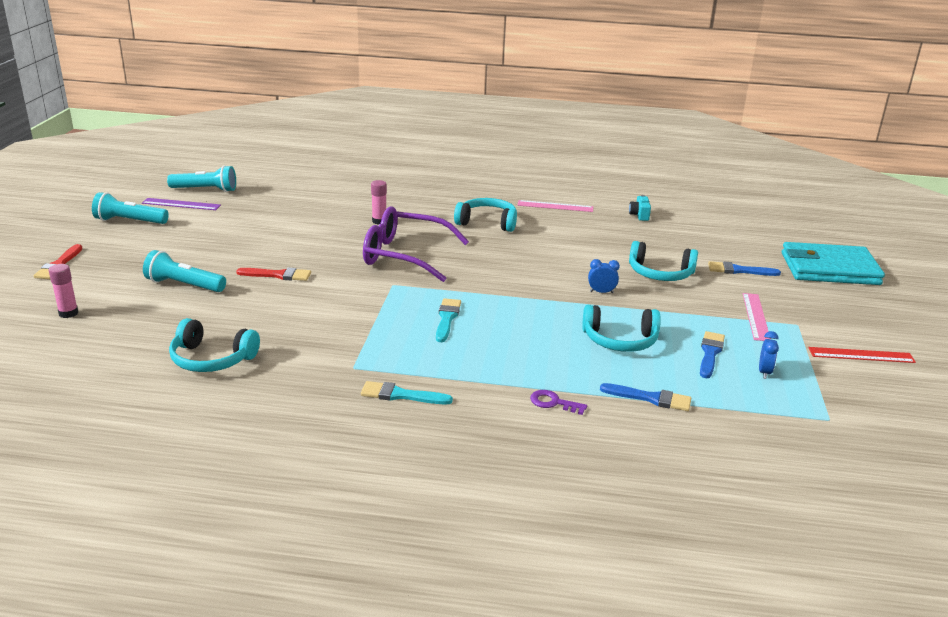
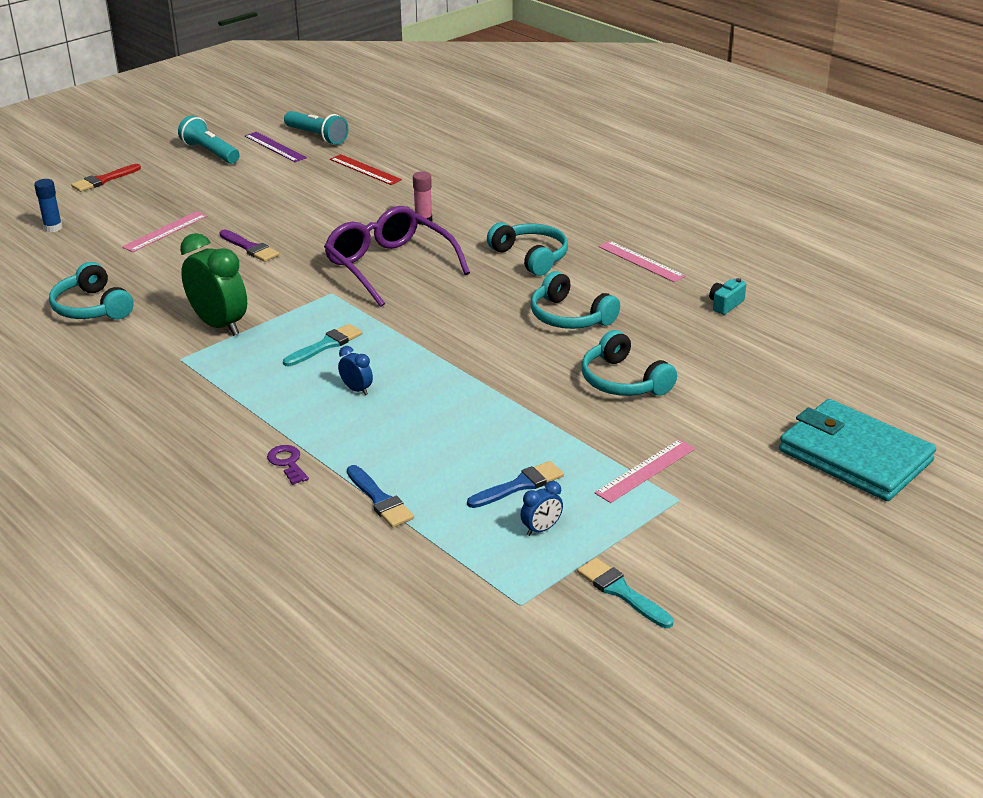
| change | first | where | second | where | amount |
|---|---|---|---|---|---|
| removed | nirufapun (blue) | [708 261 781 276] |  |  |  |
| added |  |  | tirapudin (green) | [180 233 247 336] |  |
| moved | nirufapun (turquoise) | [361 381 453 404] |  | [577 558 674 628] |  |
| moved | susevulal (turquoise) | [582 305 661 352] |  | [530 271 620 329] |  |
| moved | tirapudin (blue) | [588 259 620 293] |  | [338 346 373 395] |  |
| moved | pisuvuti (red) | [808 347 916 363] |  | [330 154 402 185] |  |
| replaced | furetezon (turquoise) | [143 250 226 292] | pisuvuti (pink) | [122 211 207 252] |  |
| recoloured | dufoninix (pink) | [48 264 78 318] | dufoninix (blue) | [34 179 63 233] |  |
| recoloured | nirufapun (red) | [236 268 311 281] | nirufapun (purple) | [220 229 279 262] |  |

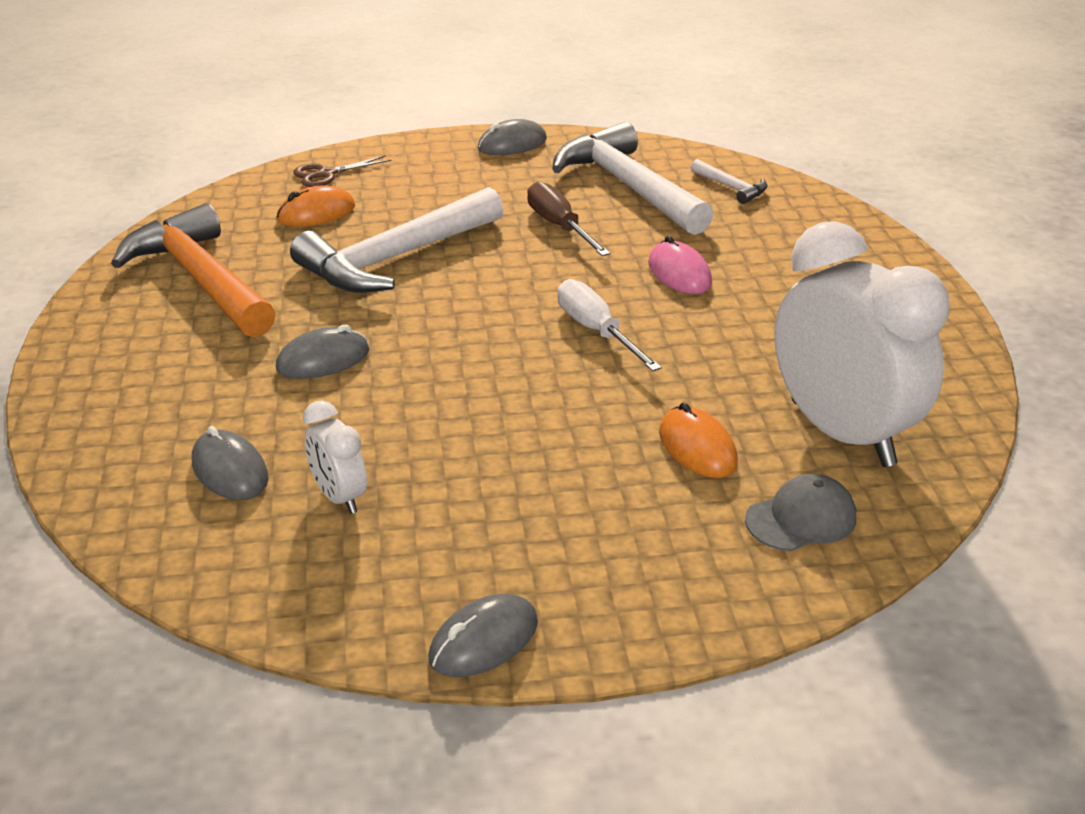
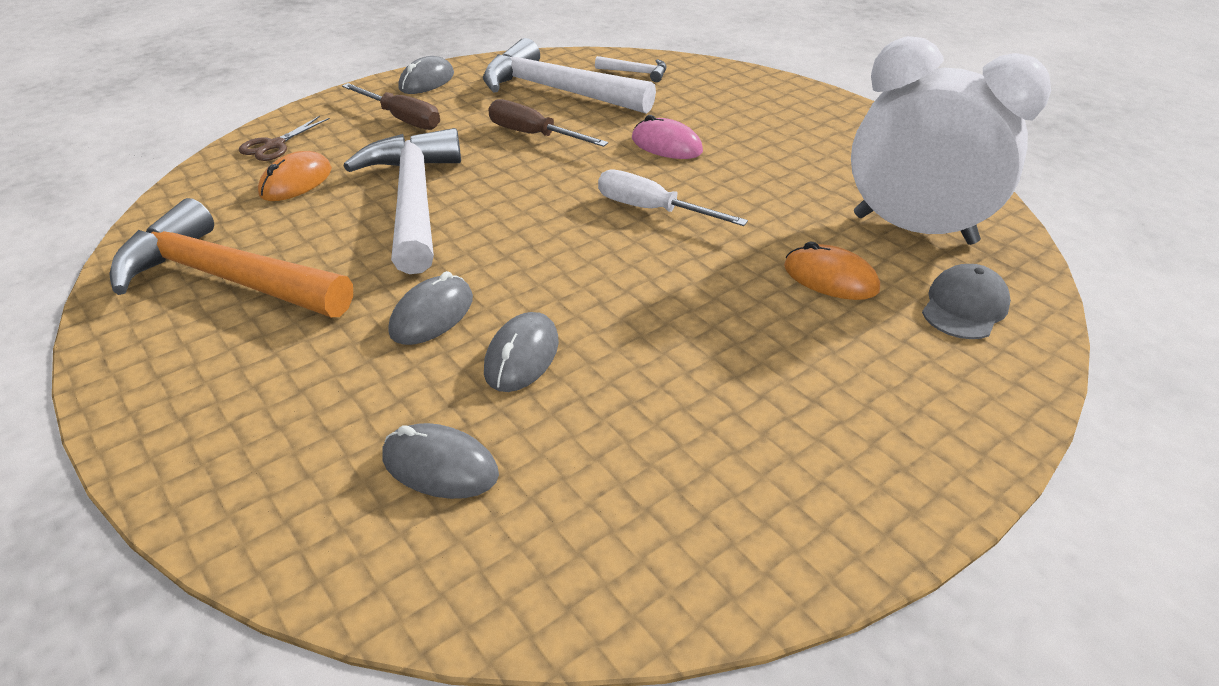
| change | first | where | second | where | amount |
|---|---|---|---|---|---|
| removed | tirapudin (white) | [303 400 367 514] |  |  |  |
| added |  |  | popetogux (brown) | [342 83 440 130] |  |
| moved | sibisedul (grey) | [429 594 538 677] |  | [484 312 559 392] |  |
| turned | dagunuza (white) | [290 187 504 293] |  | [344 128 461 274] | 150 degrees clockwise |

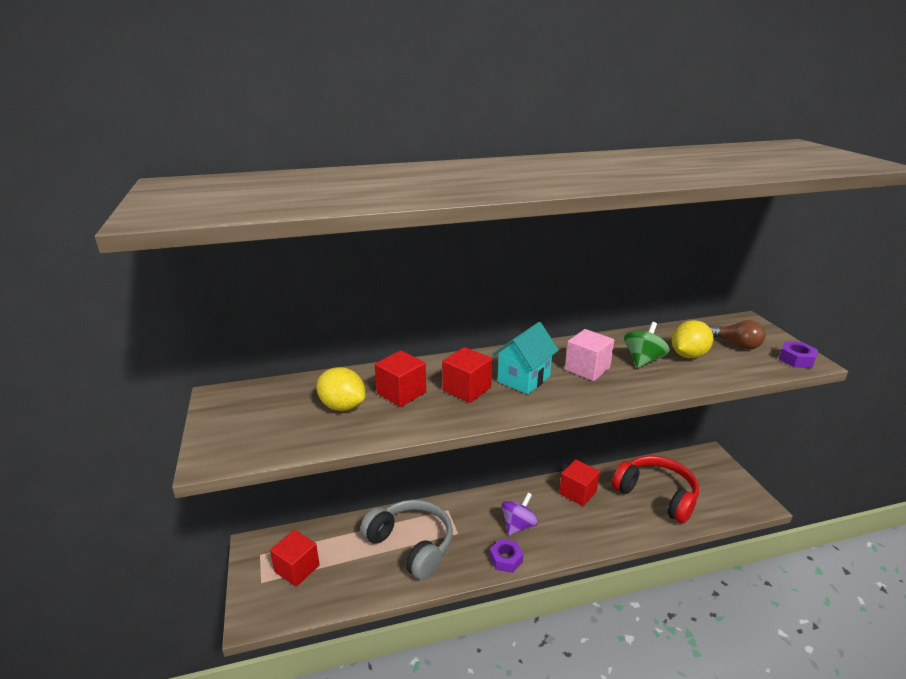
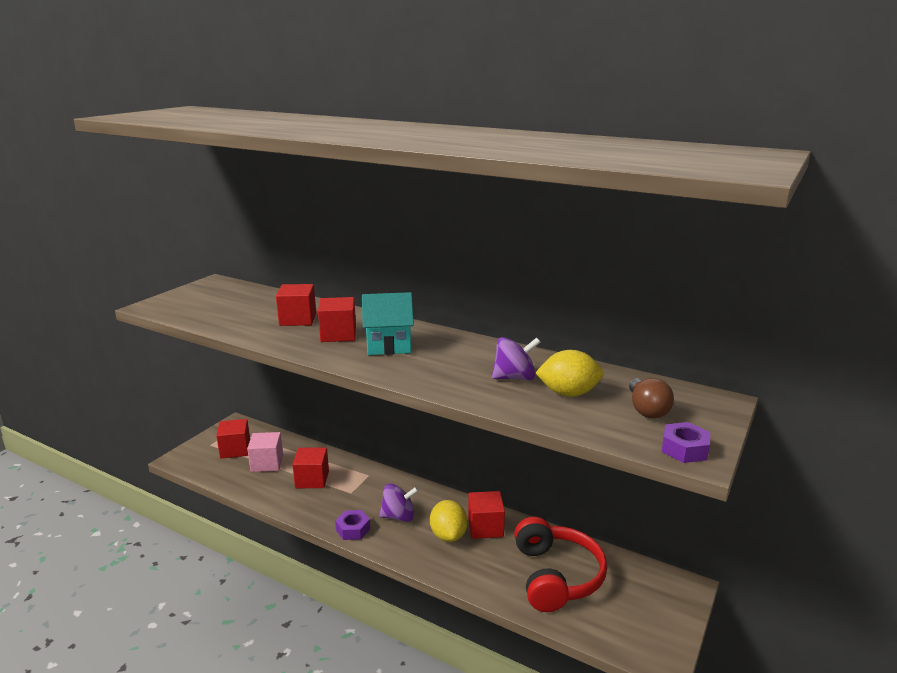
| change | first | where | second | where | amount |
|---|---|---|---|---|---|
| moved | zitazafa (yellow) | [316 367 366 411] |  | [430 500 468 542] |  |
| moved | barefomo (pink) | [565 329 614 381] |  | [247 432 283 472] |  |
| replaced | susevulal (grey) | [360 499 453 580] | barefomo (red) | [292 448 329 488] |  |
| recoloured | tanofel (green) | [624 322 670 368] | tanofel (purple) | [492 337 540 380] |  |

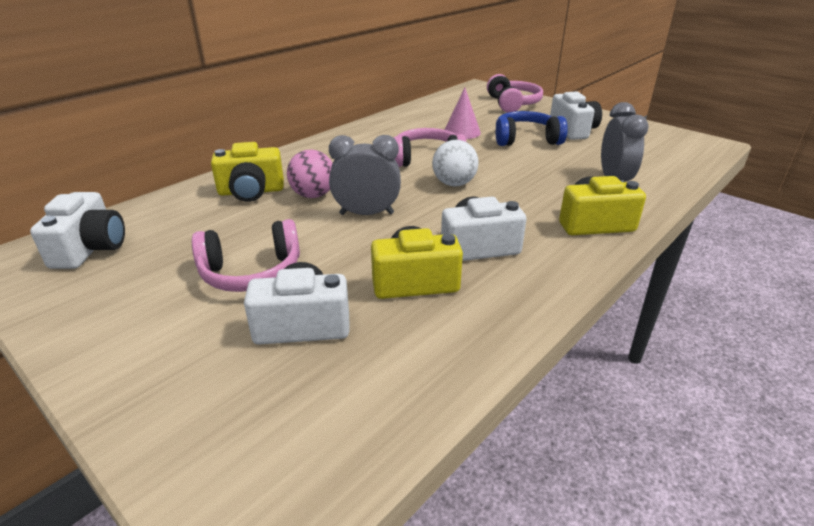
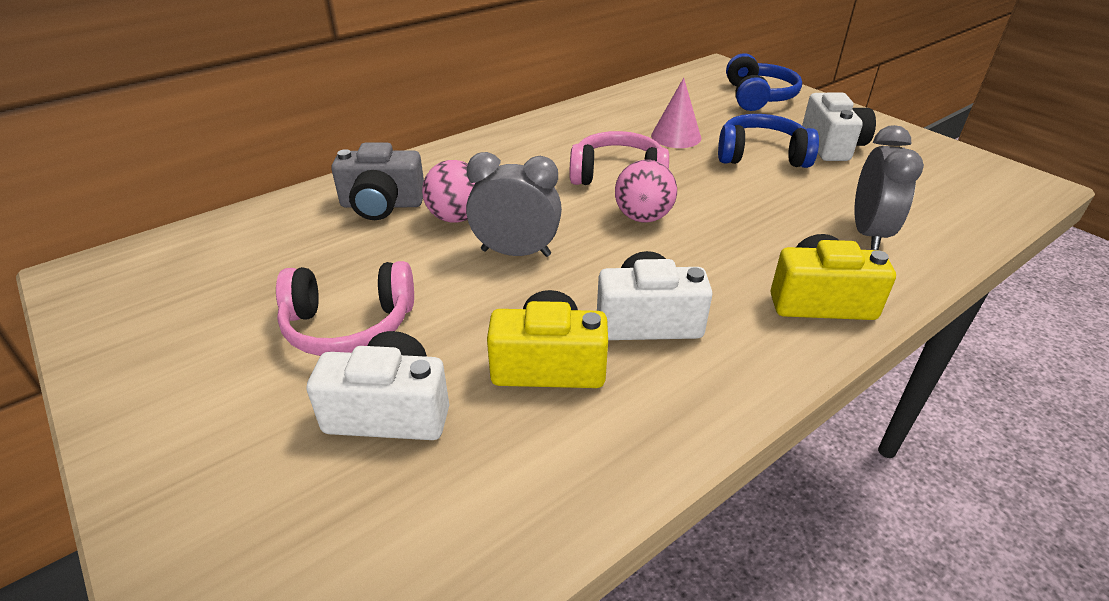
| change | first | where | second | where | amount |
|---|---|---|---|---|---|
| removed | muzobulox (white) | [30 192 125 269] |  |  |  |
| recoloured | muzobulox (yellow) | [211 142 284 202] | muzobulox (grey) | [331 142 424 220] |  |
| recoloured | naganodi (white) | [432 140 479 186] | naganodi (pink) | [615 160 677 222] |  |
| recoloured | susevulal (pink) | [487 74 543 113] | susevulal (blue) | [726 53 802 111] |  |

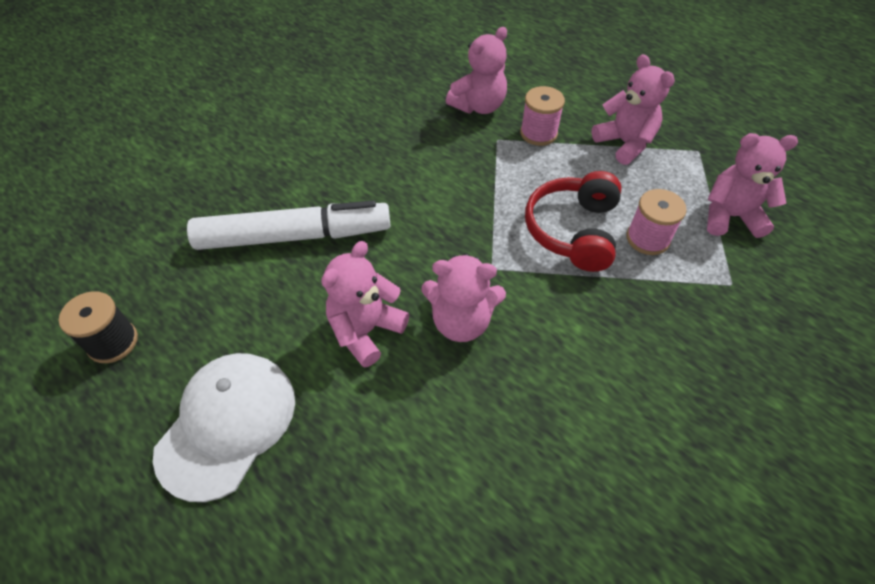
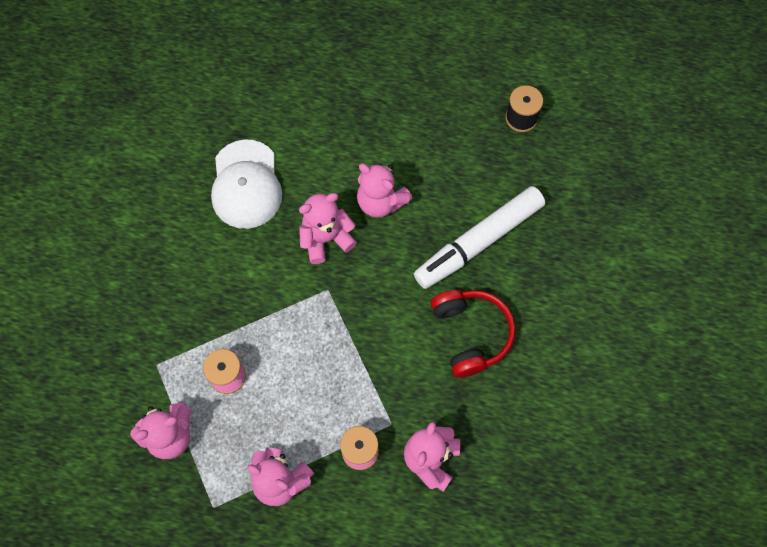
| change | first | where | second | where | amount |
|---|---|---|---|---|---|
| moved | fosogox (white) | [153 353 295 502] |  | [211 139 282 229] |  |
| moved | susevulal (red) | [525 171 622 272] |  | [431 290 515 378] |  |
| turned | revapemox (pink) | [321 241 409 368] |  | [357 163 413 218] | 120 degrees clockwise |

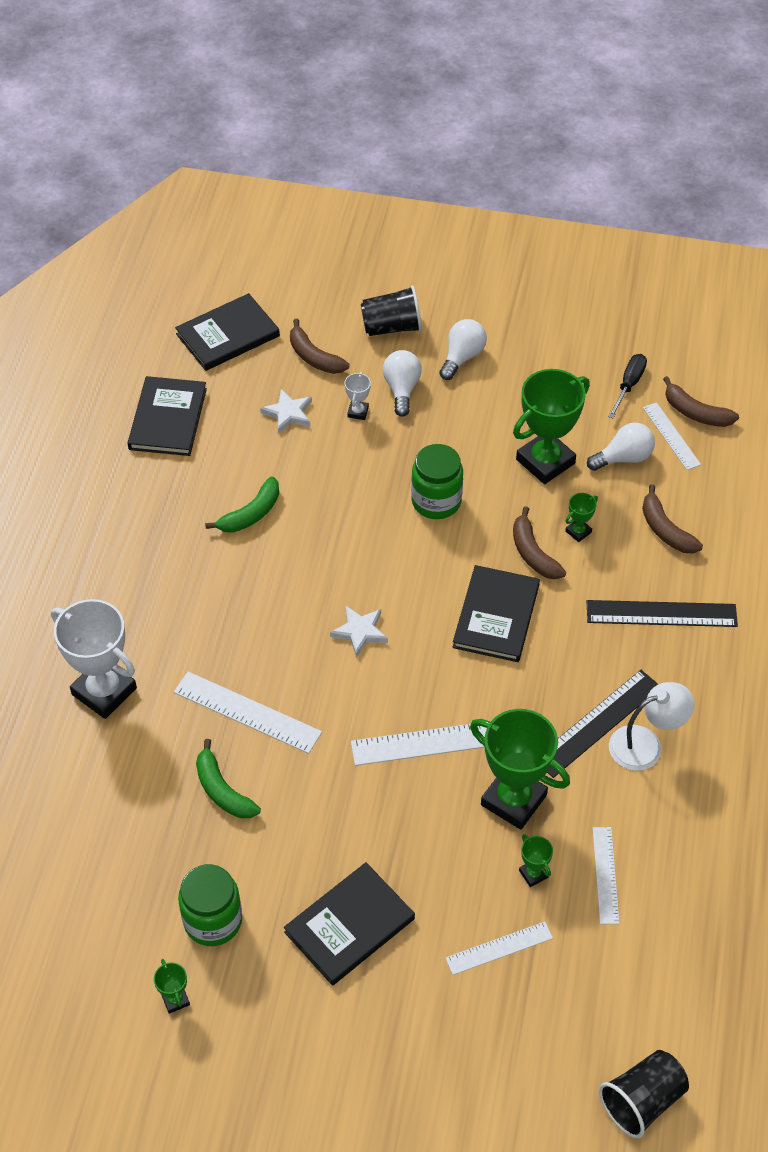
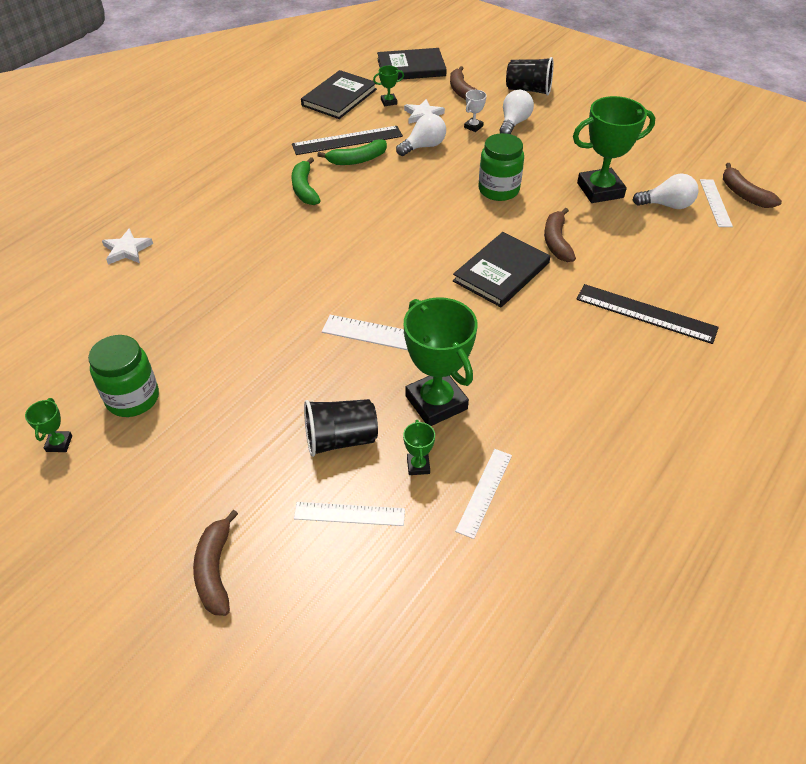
| change | first | where | second | where | amount |
|---|---|---|---|---|---|
| removed | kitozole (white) | [51 599 137 719] |  |  |  |
| removed | pisuvuti (white) | [174 672 322 754] |  |  |  |
| removed | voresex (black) | [284 862 415 986] |  |  |  |
| removed | popetogux (black) | [608 354 647 418] |  |  |  |
| removed | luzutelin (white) | [609 682 694 771] |  |  |  |
| moved | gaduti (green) | [196 739 261 818] |  | [291 157 321 205] |  |
| moved | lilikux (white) | [330 606 388 657] |  | [102 228 153 265] |  |
| moved | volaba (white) | [439 319 487 380] |  | [396 114 446 156] |  |
| moved | pisuvuti (black) | [547 670 658 778] |  | [292 126 403 155] |  |
| moved | kitozole (green) | [565 493 598 542] |  | [373 66 404 106] |  |
| moved | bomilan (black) | [599 1050 689 1138] |  | [304 399 378 457] |  |
| moved | gaduti (brown) | [642 484 703 554] |  | [193 510 238 616] |  |

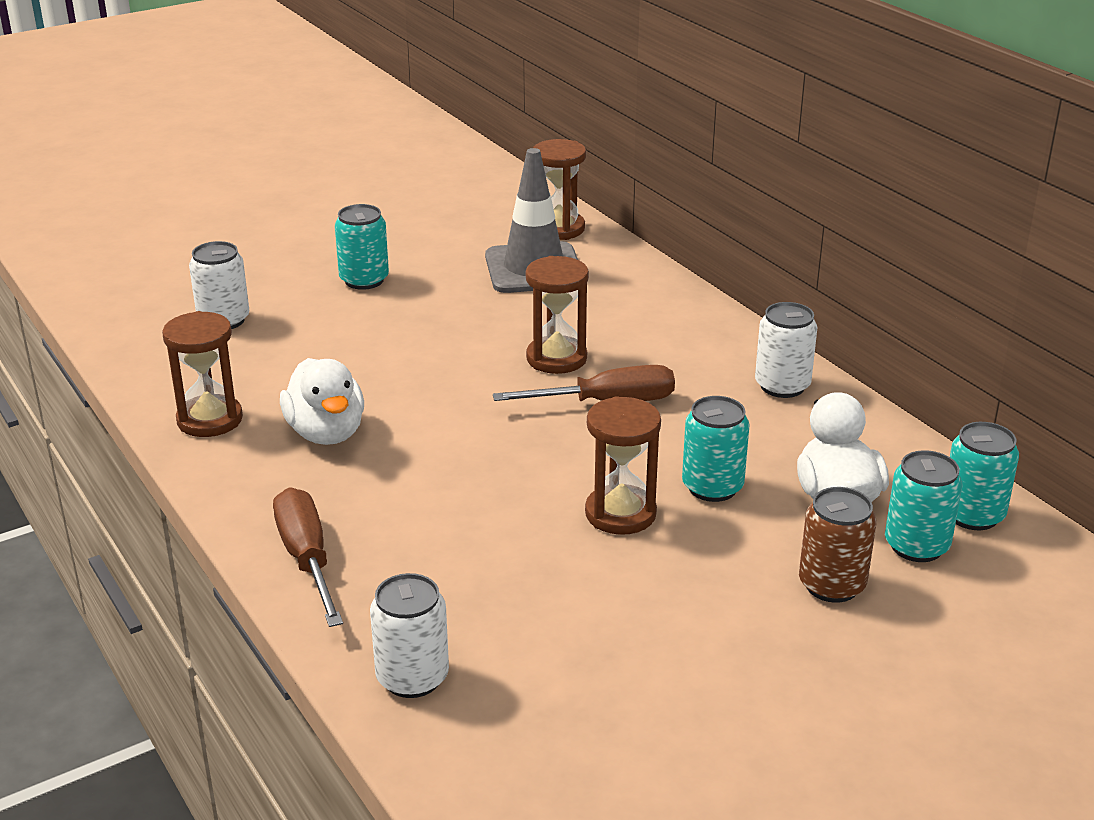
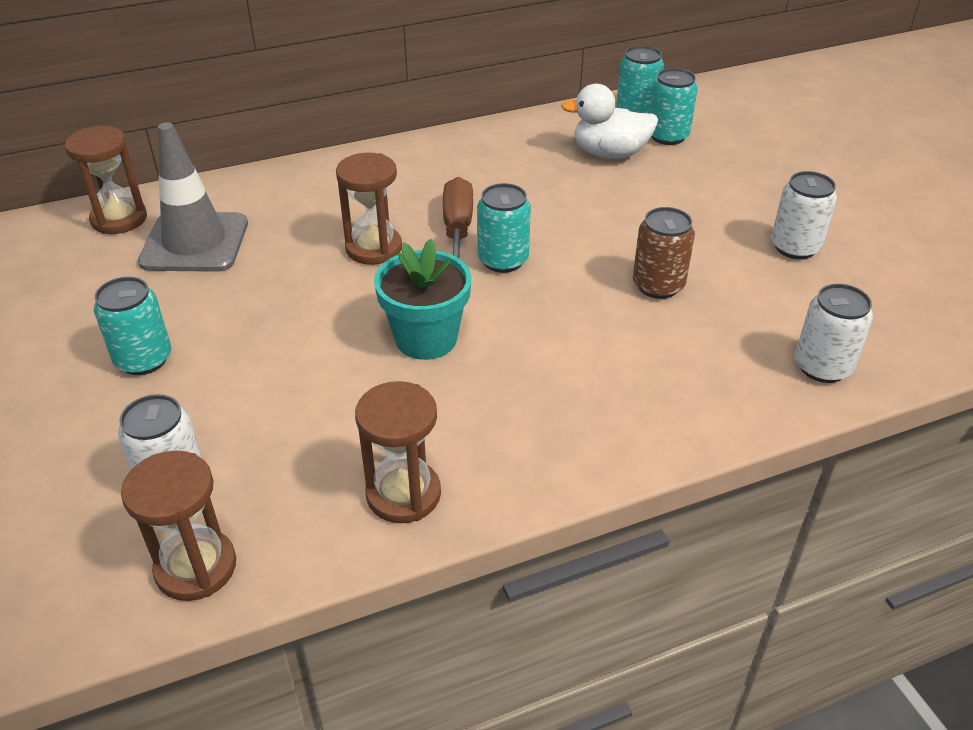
| change | first | where | second | where | amount |
|---|---|---|---|---|---|
| removed | popetogux (brown) | [273 487 343 627] |  |  |  |
| removed | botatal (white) | [280 358 364 445] |  |  |  |
| added |  |  | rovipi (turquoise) | [374 239 471 360] |  |
| moved | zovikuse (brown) | [585 396 661 535] |  | [121 450 236 601] |  |
| moved | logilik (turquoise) | [682 396 750 502] |  | [477 183 531 273] |  |
| moved | logilik (white) | [755 302 818 398] |  | [771 171 837 259] |  |
| moved | logilik (brown) | [799 487 876 603] |  | [633 207 695 299] |  |

